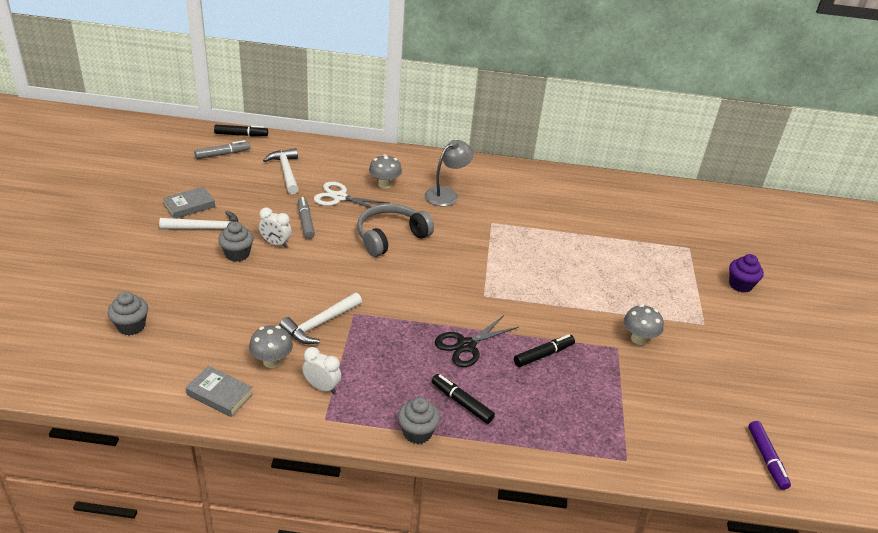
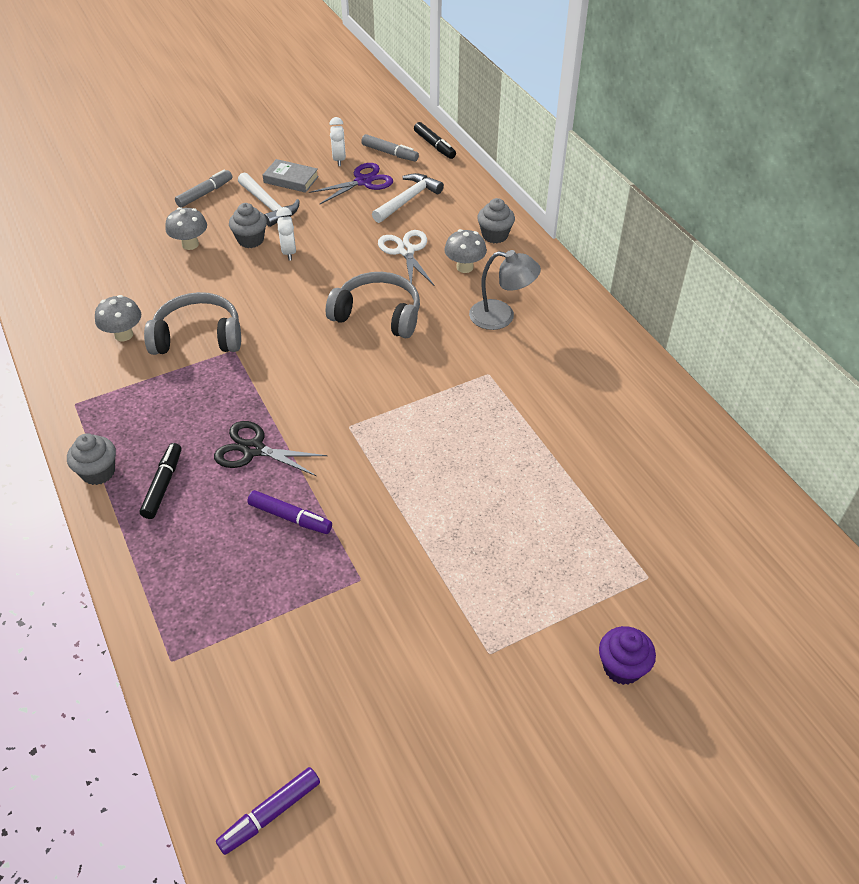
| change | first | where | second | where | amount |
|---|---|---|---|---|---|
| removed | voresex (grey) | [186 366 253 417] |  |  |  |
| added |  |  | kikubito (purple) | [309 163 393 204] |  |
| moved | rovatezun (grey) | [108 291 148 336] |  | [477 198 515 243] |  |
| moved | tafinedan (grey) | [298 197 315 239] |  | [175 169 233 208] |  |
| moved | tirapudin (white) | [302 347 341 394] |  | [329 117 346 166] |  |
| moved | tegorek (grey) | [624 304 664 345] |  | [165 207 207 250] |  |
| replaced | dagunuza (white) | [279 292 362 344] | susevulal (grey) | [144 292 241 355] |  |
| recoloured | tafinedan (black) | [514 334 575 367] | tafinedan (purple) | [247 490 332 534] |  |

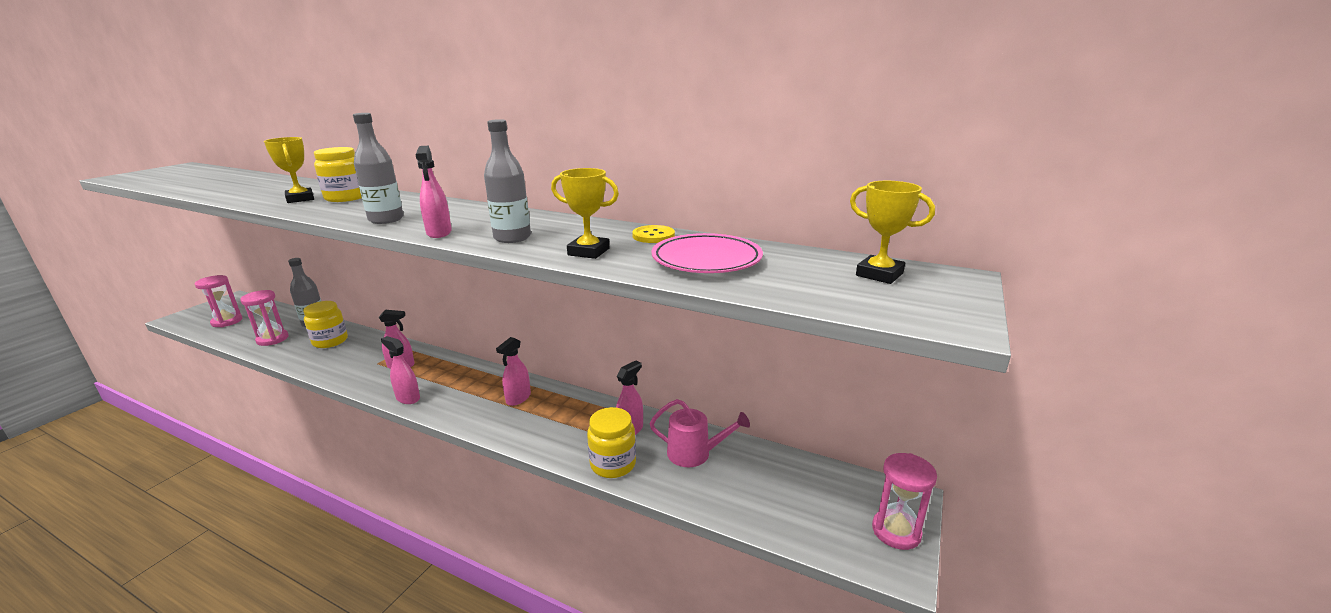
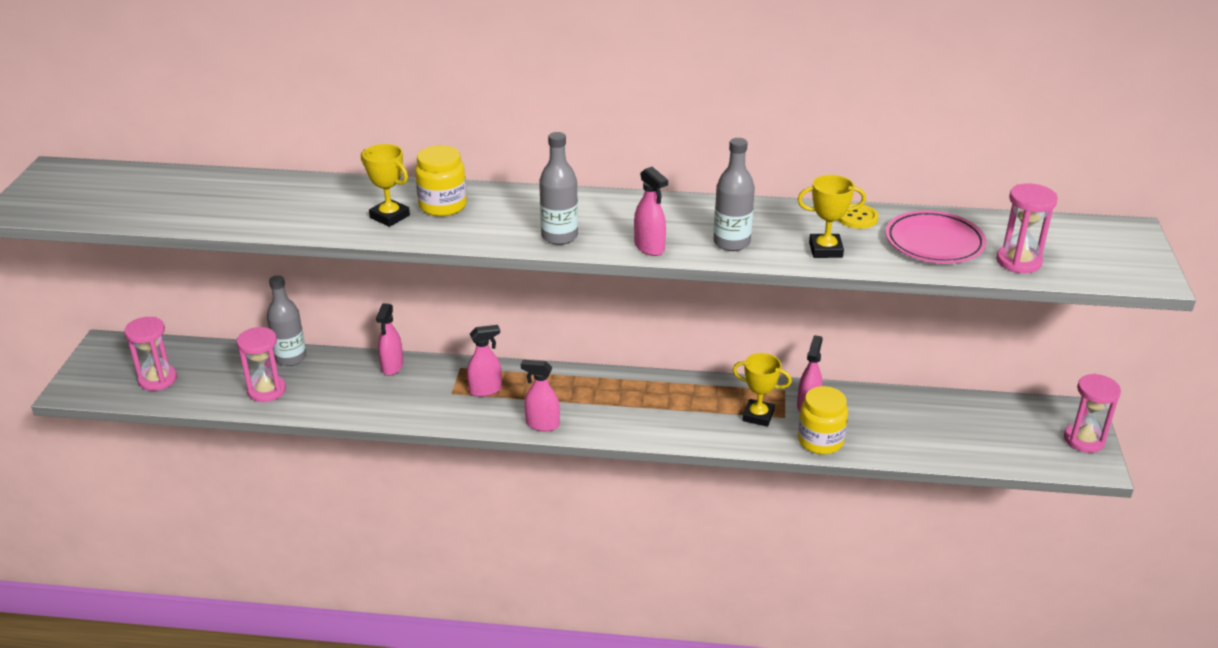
| change | first | where | second | where | amount |
|---|---|---|---|---|---|
| removed | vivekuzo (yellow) | [303 301 348 348] |  |  |  |
| removed | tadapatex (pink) | [649 399 750 467] |  |  |  |
| added |  |  | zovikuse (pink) | [996 183 1058 273] |  |
| moved | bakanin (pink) | [496 337 531 406] |  | [376 303 403 376] |  |
| moved | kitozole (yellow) | [850 181 935 284] |  | [733 353 792 427] |  |

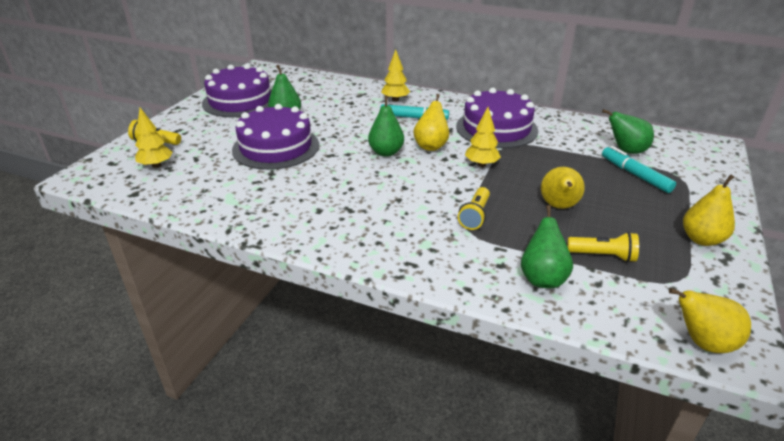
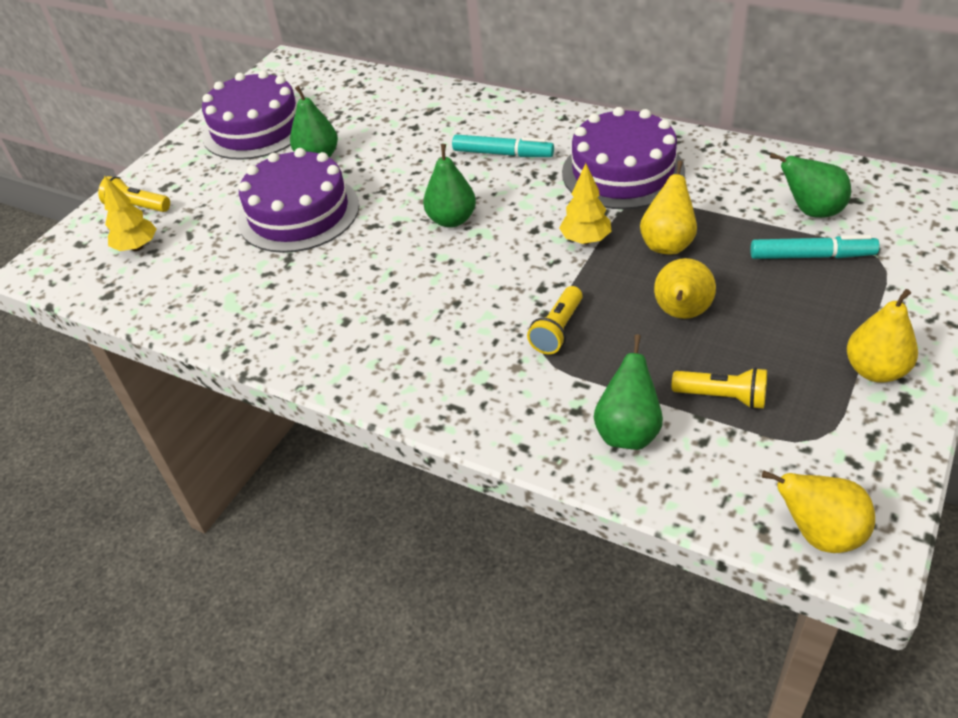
| change | first | where | second | where | amount |
|---|---|---|---|---|---|
| removed | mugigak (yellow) | [381 50 410 102] |  |  |  |
| moved | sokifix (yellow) | [413 94 449 151] |  | [640 160 697 255] |  |
| turned | tafinedan (turquoise) | [602 146 676 193] |  | [750 235 880 259] | 120 degrees clockwise |

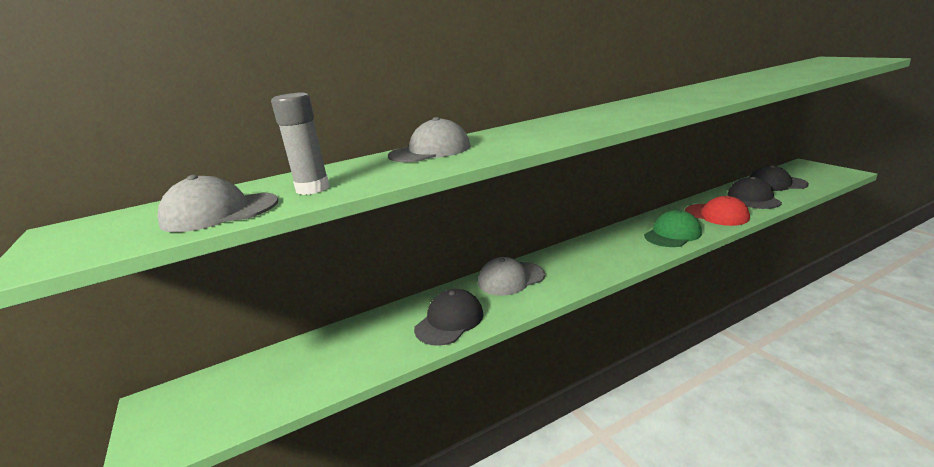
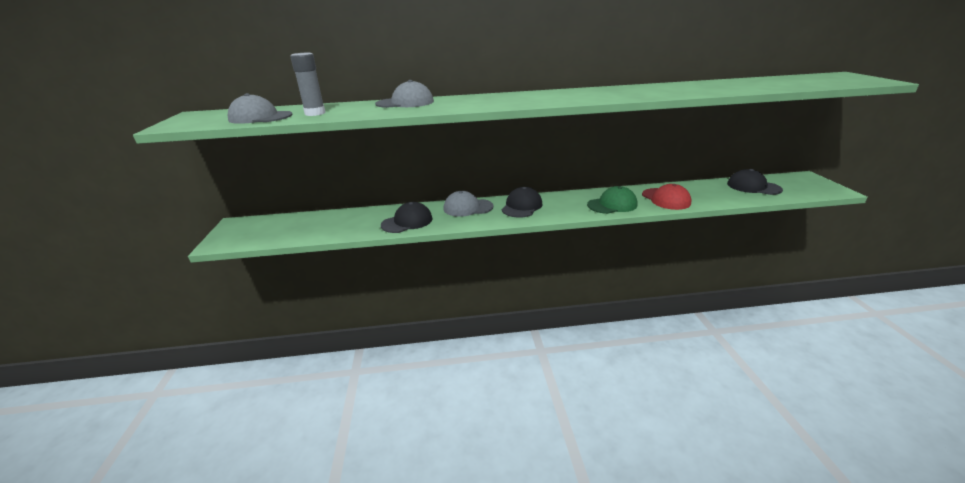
| change | first | where | second | where | amount |
|---|---|---|---|---|---|
| moved | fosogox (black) | [727 177 782 209] |  | [502 187 543 218] |  |

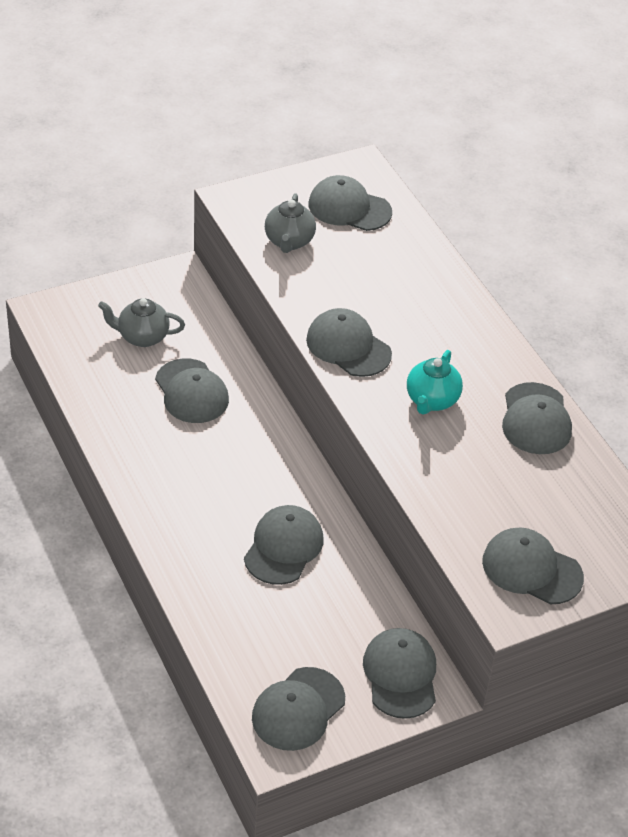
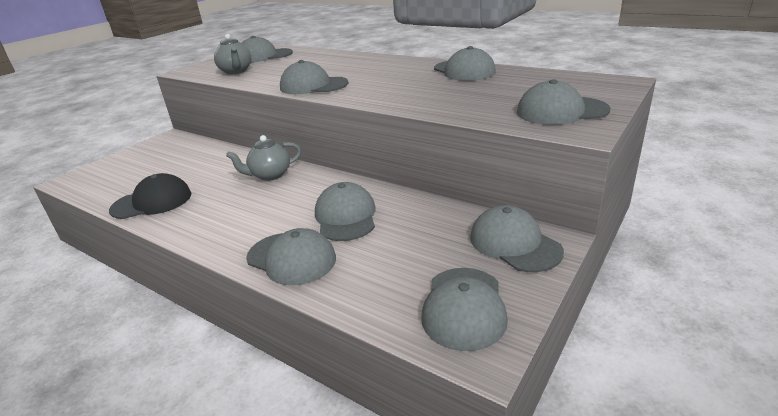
| change | first | where | second | where | amount |
|---|---|---|---|---|---|
| removed | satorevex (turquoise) | [407 350 463 415] |  |  |  |
| added |  |  | fosogox (black) | [109 173 191 219] |  |
| moved | satorevex (grey) | [98 298 185 347] |  | [226 135 301 181] |  |
| moved | fosogox (grey) | [155 358 229 423] |  | [246 228 336 285] |  |

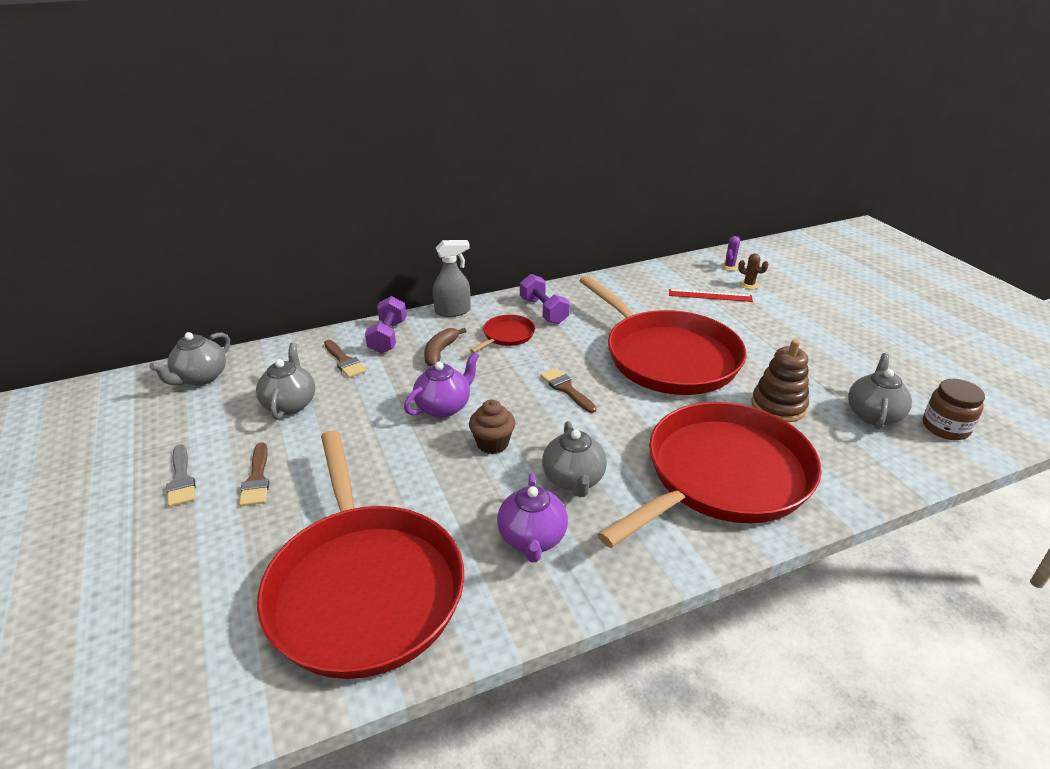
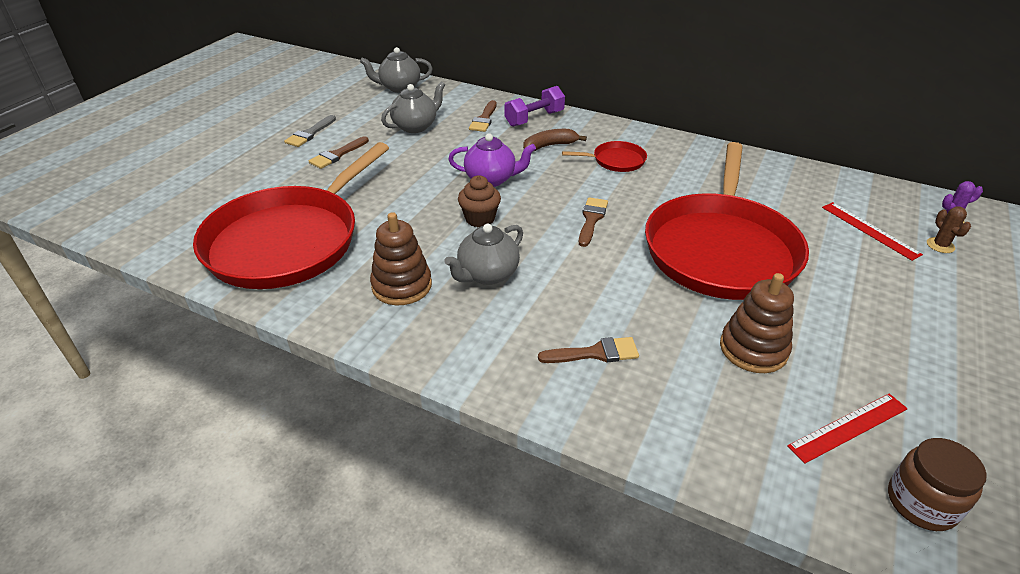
| change | first | where | second | where | amount |
|---|---|---|---|---|---|
| removed | bakanin (grey) | [433 240 471 317] |  |  |  |
| removed | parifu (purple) | [520 274 570 324] |  |  |  |
| replaced | satorevex (purple) | [497 473 568 563] | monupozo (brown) | [370 212 432 305] |  |
| replaced | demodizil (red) | [597 402 822 548] | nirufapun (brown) | [538 337 639 363] |  |
| replaced | satorevex (grey) | [848 353 912 429] | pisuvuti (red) | [787 394 908 464] |  |

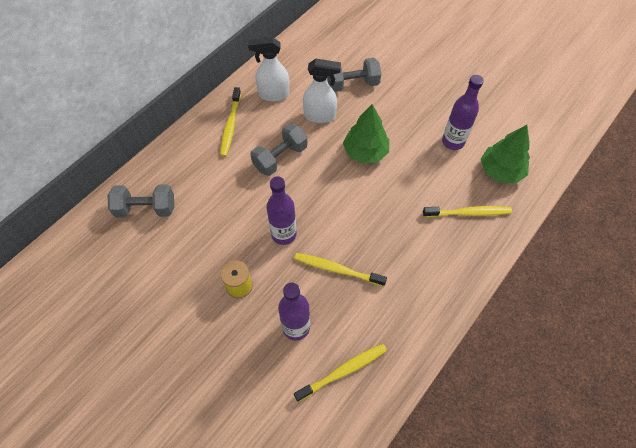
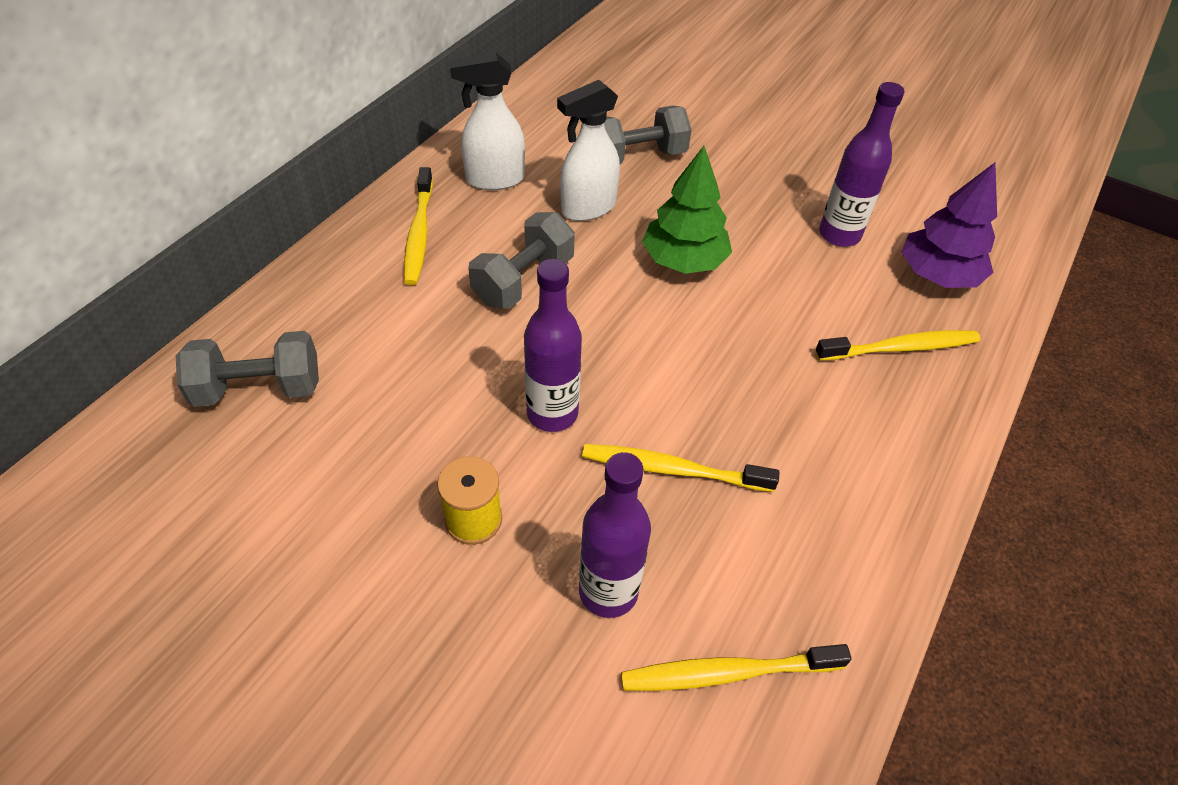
| change | first | where | second | where | amount |
|---|---|---|---|---|---|
| recoloured | mugigak (green) | [481 125 530 184] | mugigak (purple) | [901 163 997 288] |  |
| turned | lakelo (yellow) | [294 344 387 402] |  | [621 644 851 691] | 150 degrees counterclockwise |
| turned | bakanin (white) | [303 59 341 123] |  | [557 80 620 221] | 150 degrees clockwise |

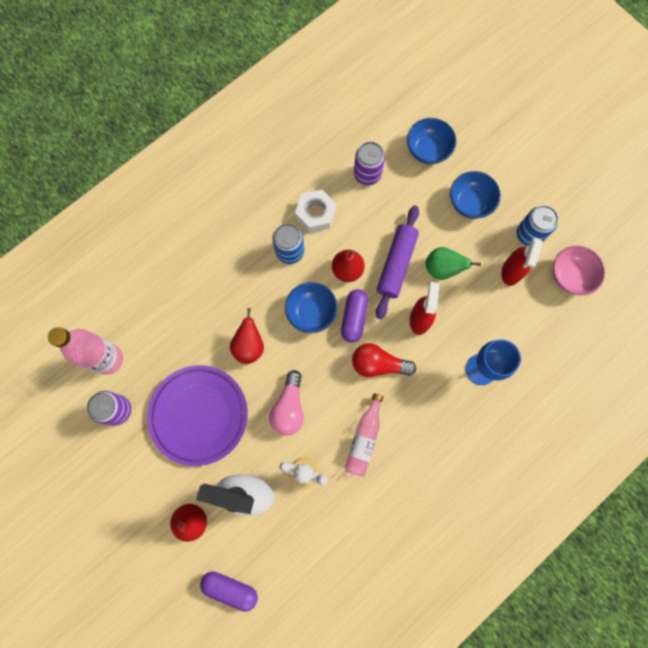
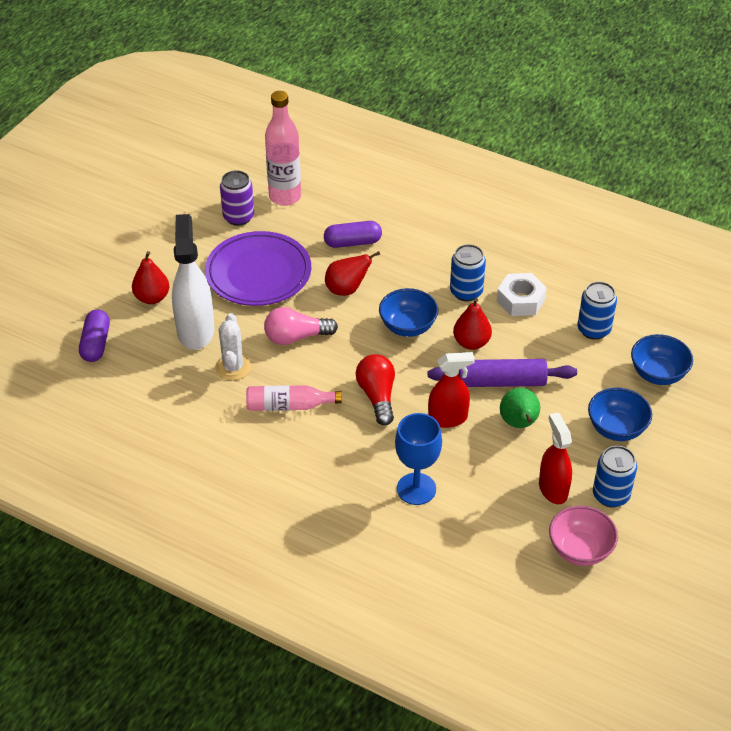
| change | first | where | second | where | amount |
|---|---|---|---|---|---|
| moved | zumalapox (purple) | [341 289 368 343] |  | [324 221 382 248] |  |
| recoloured | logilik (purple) | [354 142 385 185] | logilik (blue) | [577 282 617 340] |  |
| turned | bakanin (red) | [501 238 543 286] |  | [539 412 572 504] | 75 degrees clockwise |

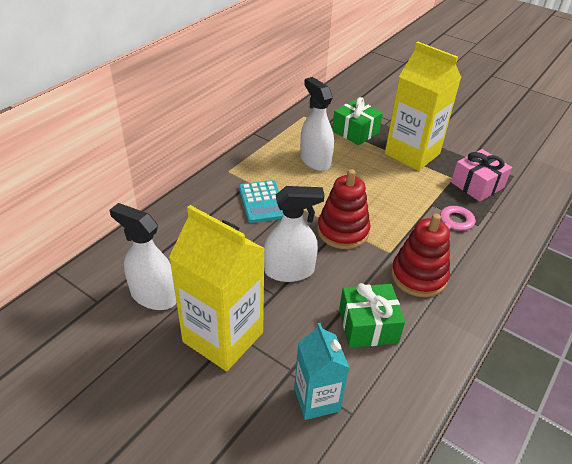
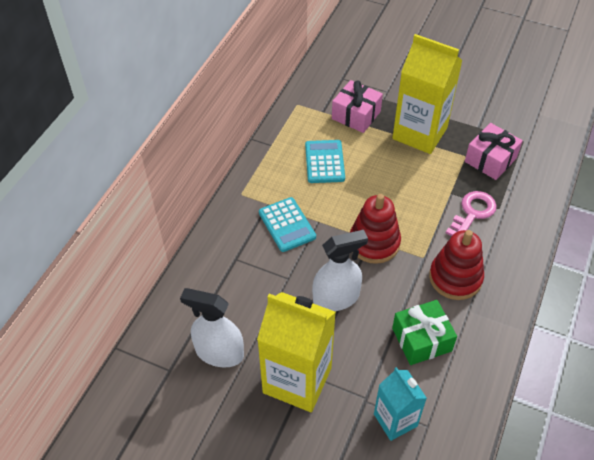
| change | first | where | second | where | amount |
|---|---|---|---|---|---|
| replaced | bakanin (white) | [300 77 334 171] | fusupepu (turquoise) | [305 140 345 183] |  |
| recoloured | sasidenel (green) | [332 97 383 145] | sasidenel (pink) | [332 80 383 133] |  |

